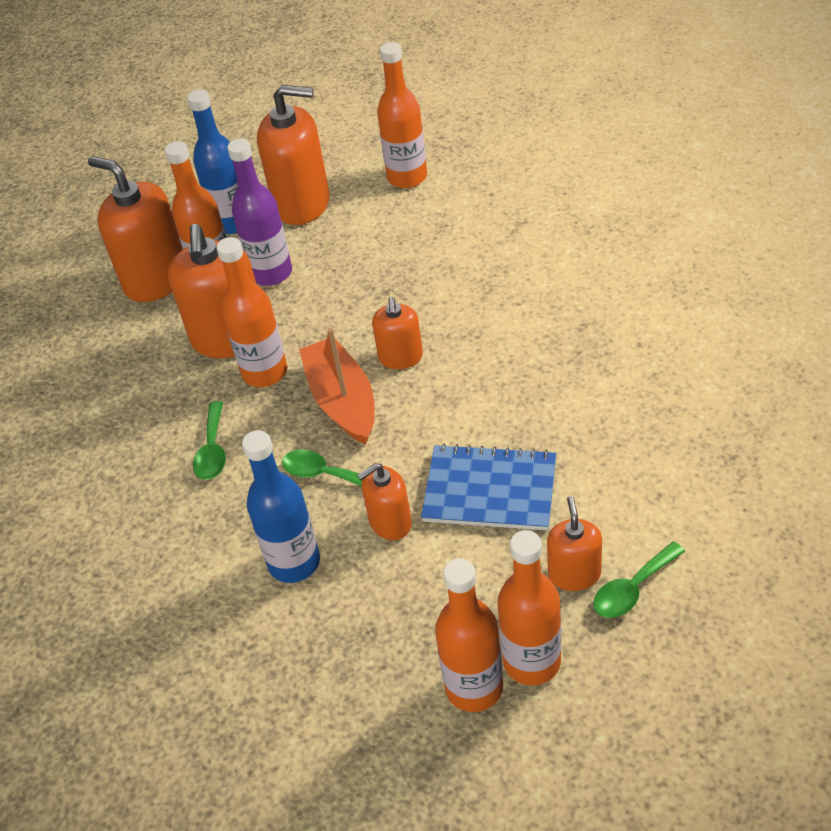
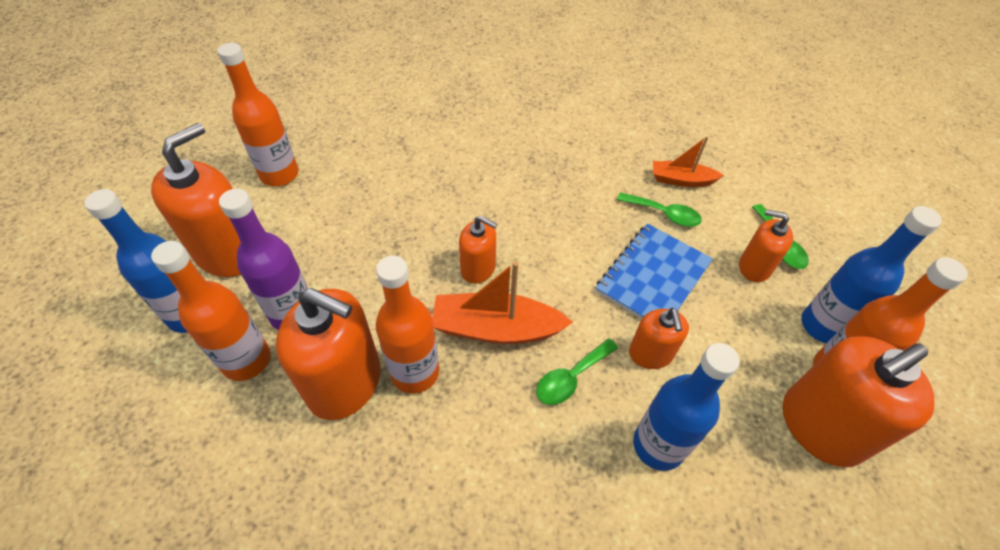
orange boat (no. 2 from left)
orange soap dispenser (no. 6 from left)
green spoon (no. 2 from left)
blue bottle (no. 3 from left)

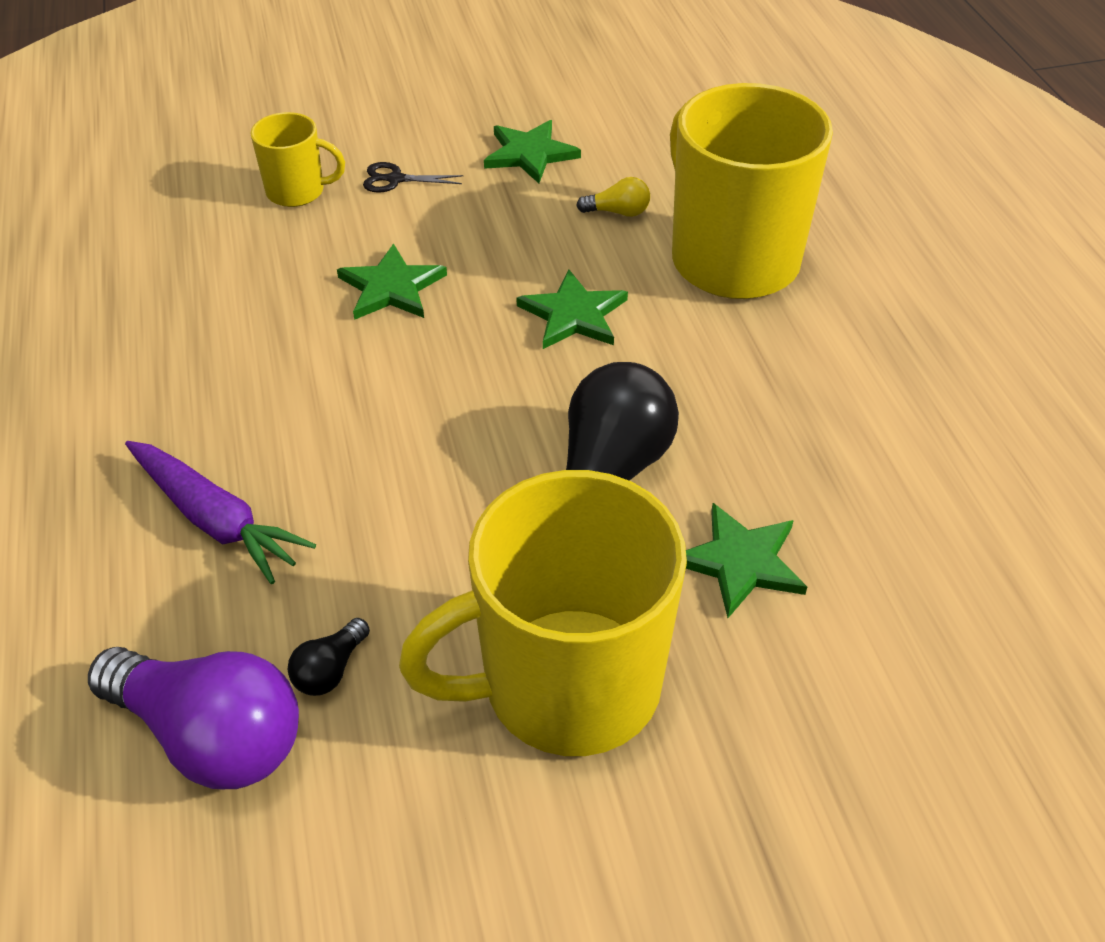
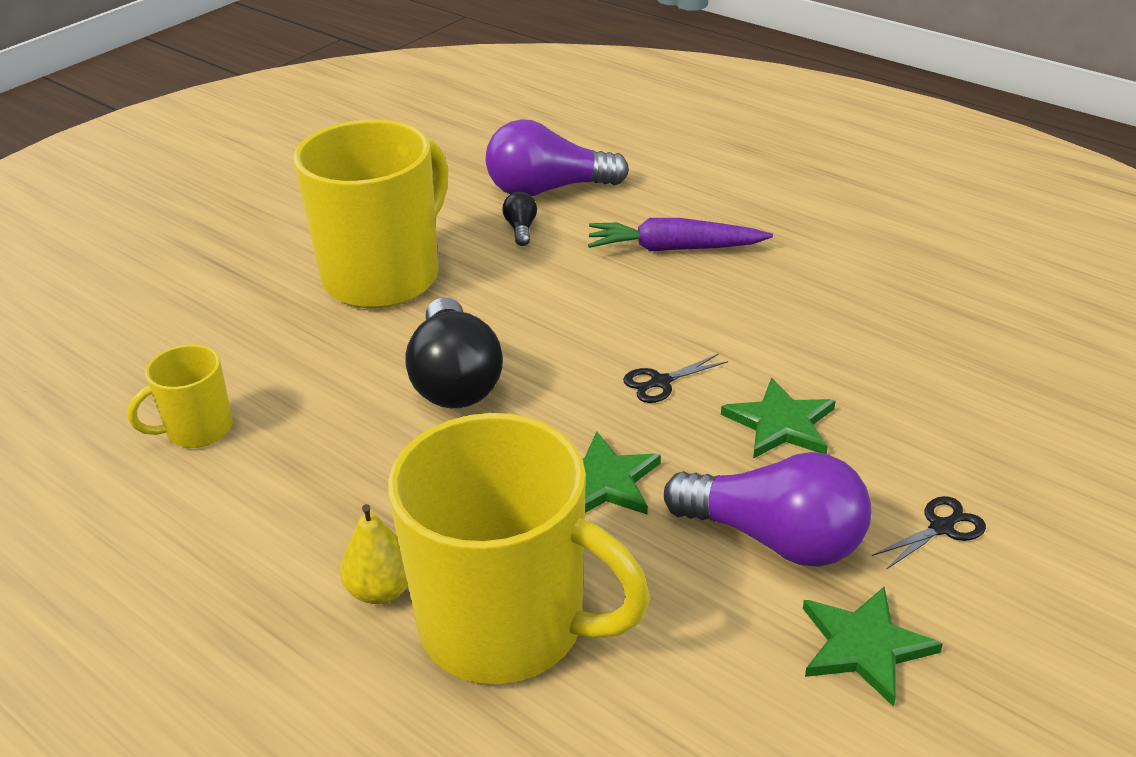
yellow light bulb
green star (no. 4 from left in the first image)
yellow pear
black scissors (no. 1 from left)
purple light bulb (no. 2 from left)
yellow mug (no. 1 from left)

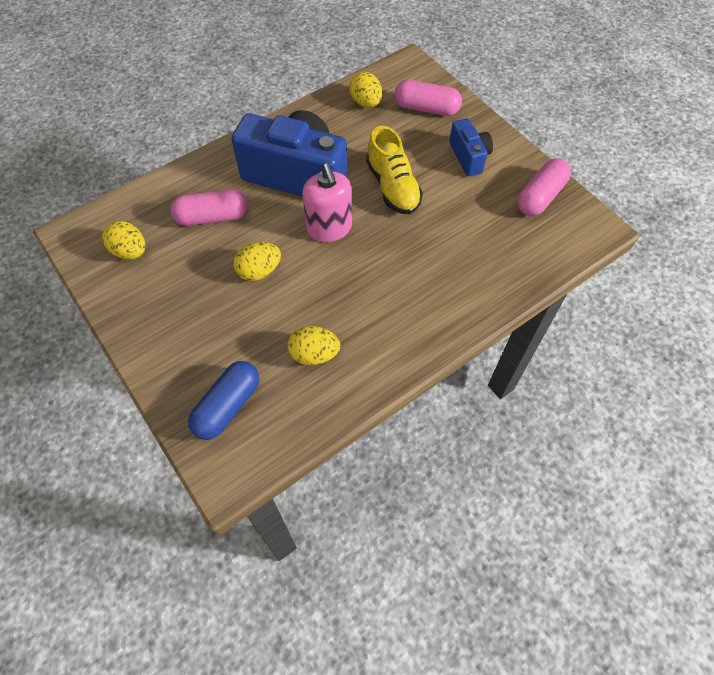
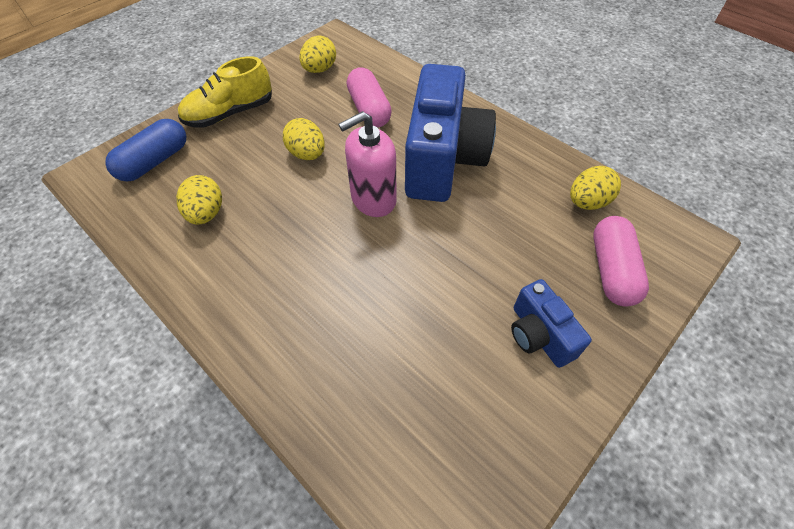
pink capsule (no. 3 from left in the first image)
yellow shoe
blue capsule
blue camera (no. 2 from left)

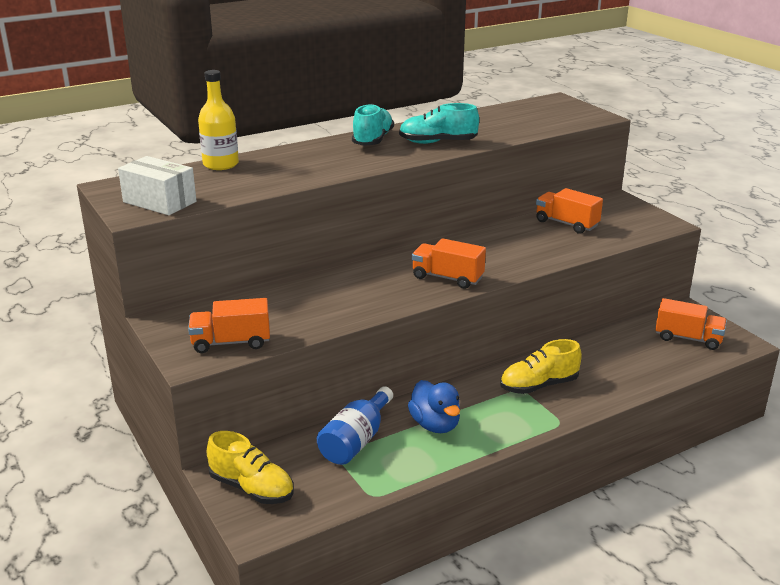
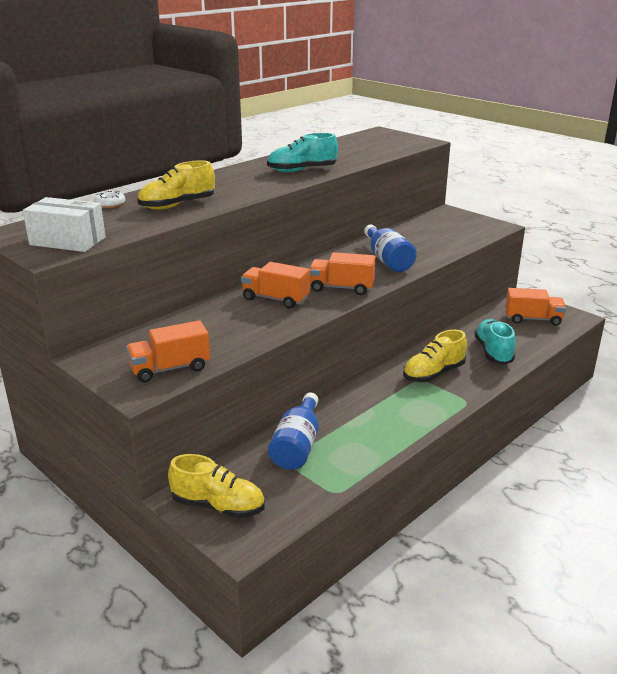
blue duck
yellow shoe (no. 1 from left)
blue bottle (no. 2 from left)
turquoise shoe (no. 2 from left)
orange truck (no. 2 from left)
white donut

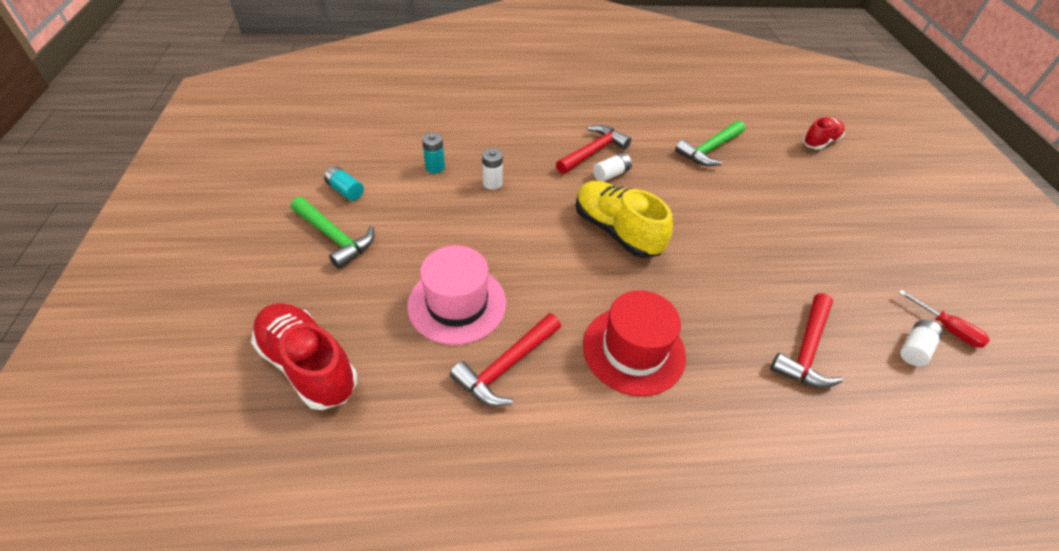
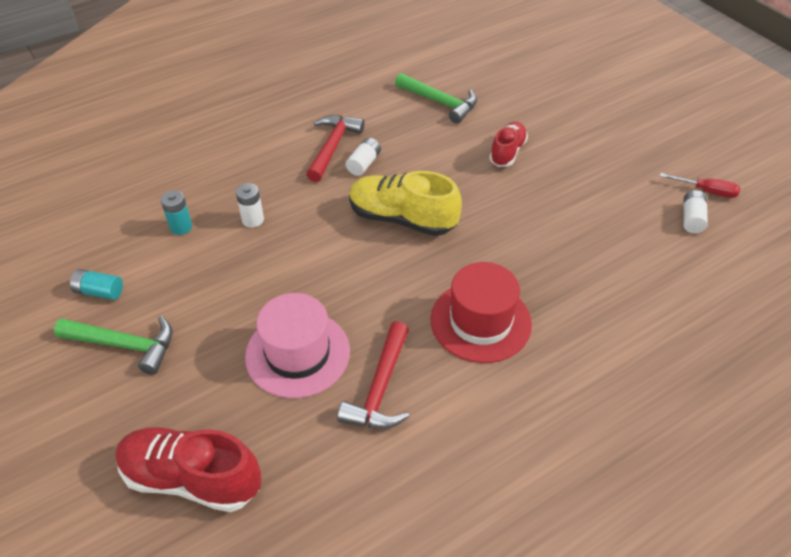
red hammer (no. 3 from left in the first image)
red shoe (no. 2 from left)
green hammer (no. 2 from left)

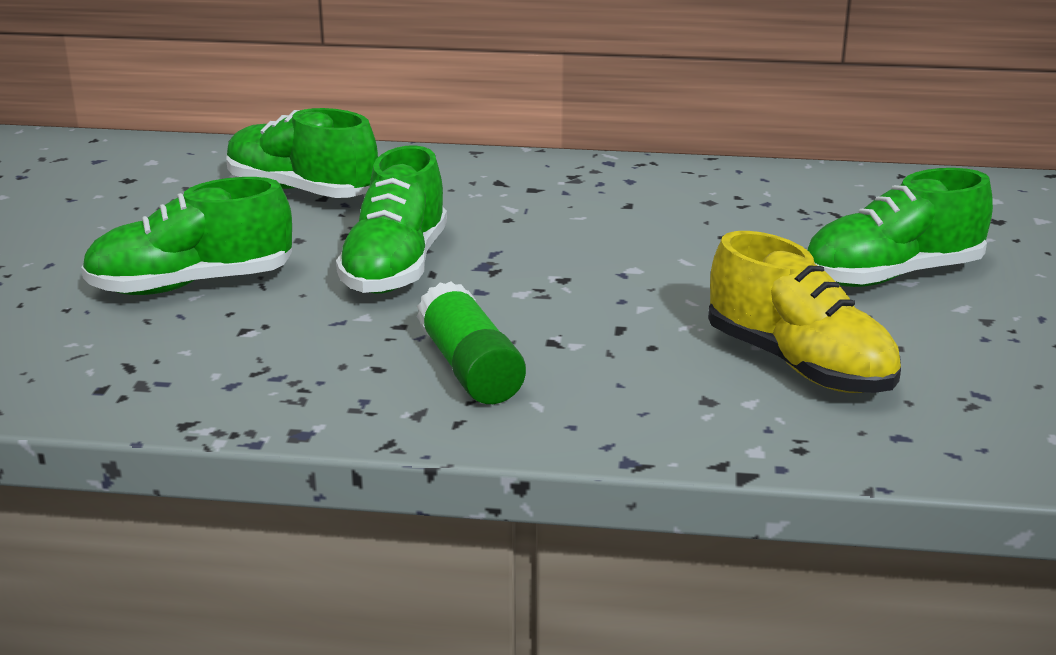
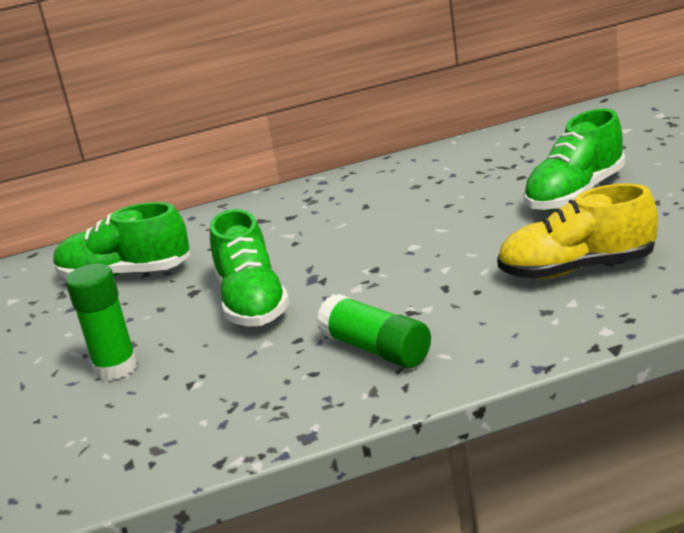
green glue stick (no. 1 from left)
yellow shoe

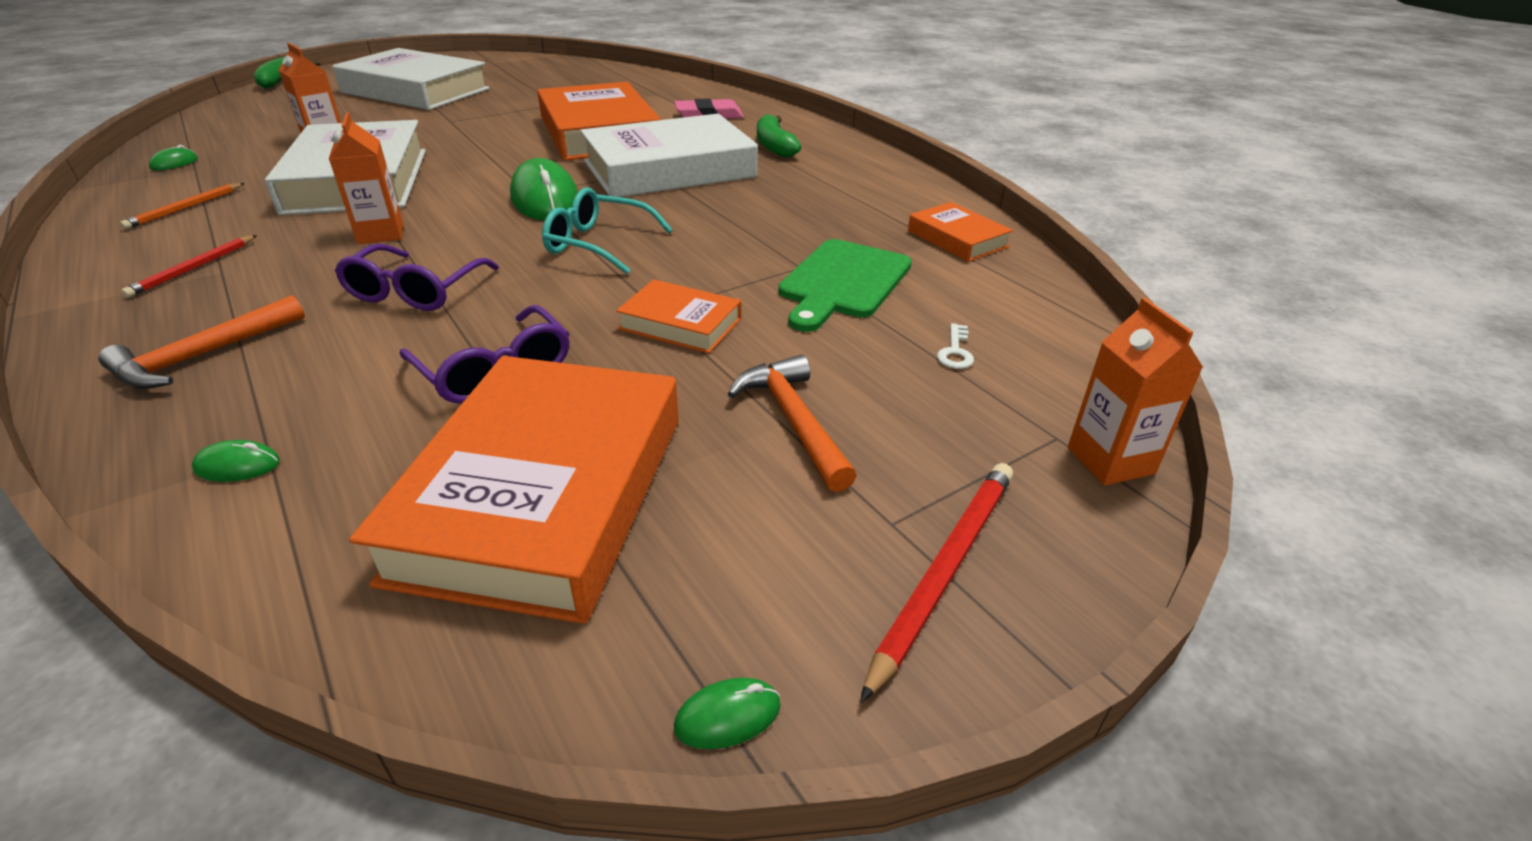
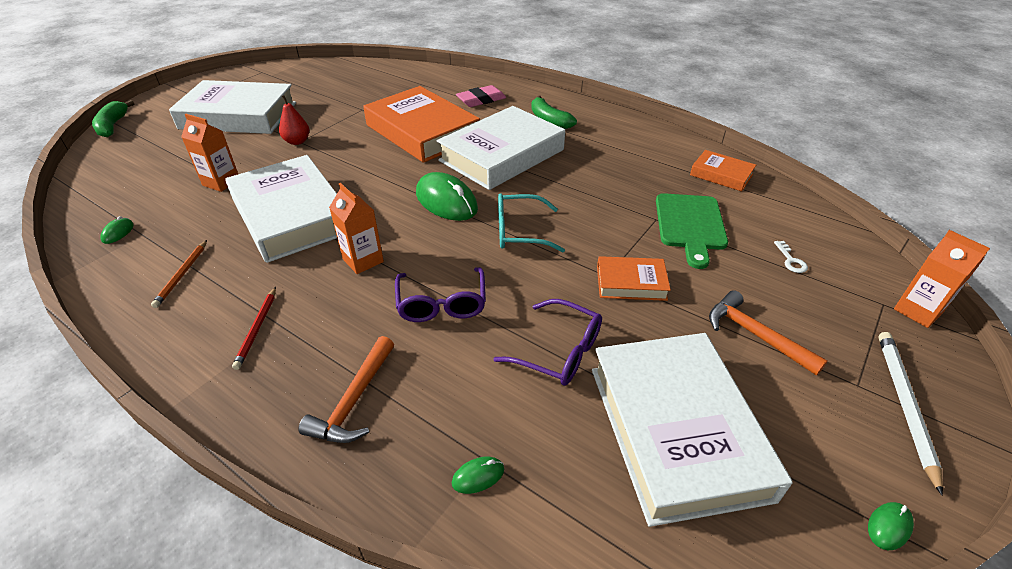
red pear
white book (no. 4 from left)
white pencil

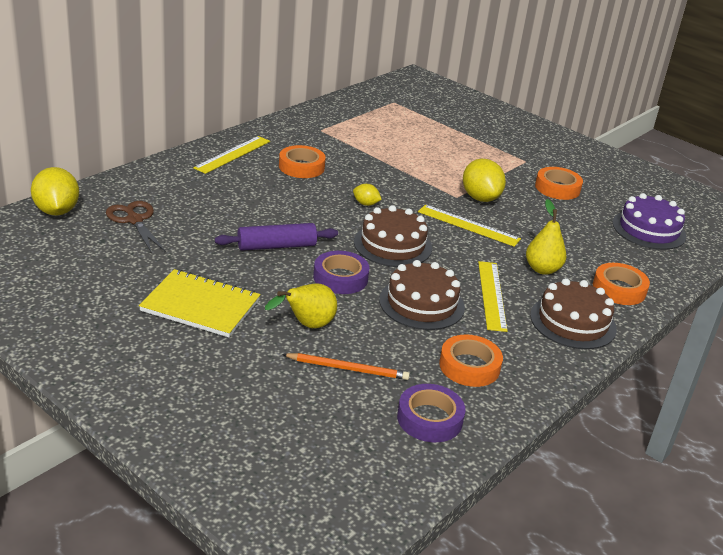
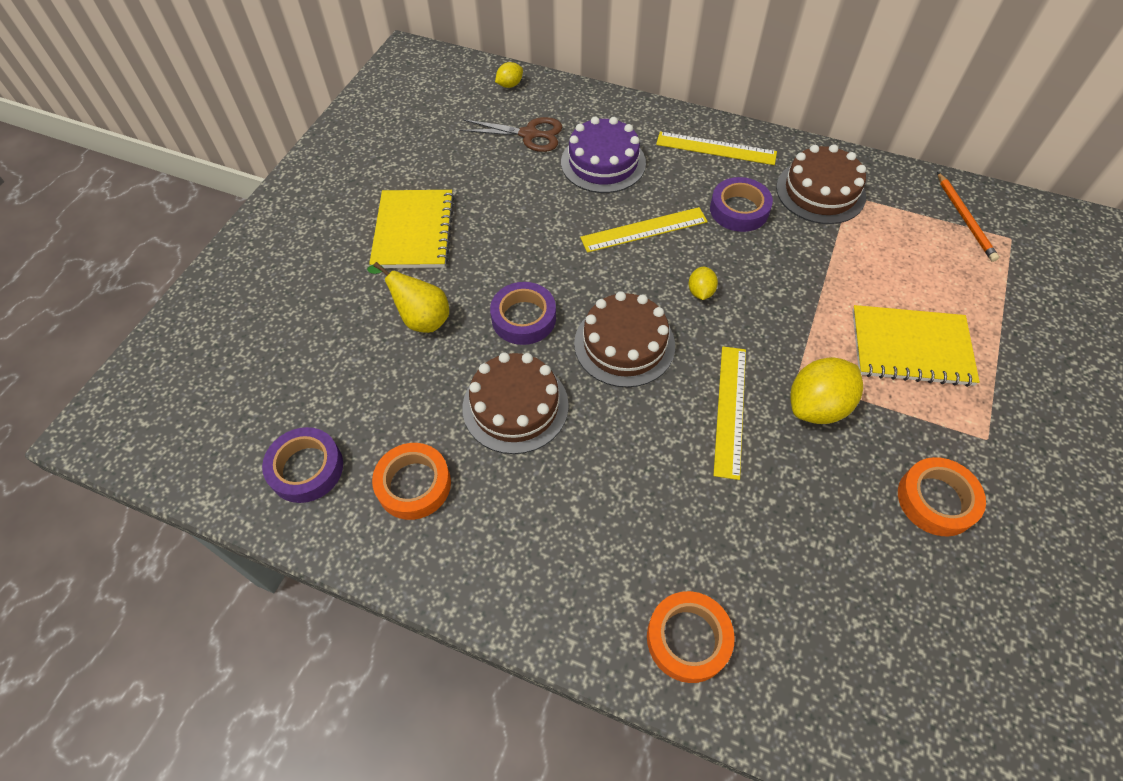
purple rolling pin
yellow pear (no. 2 from left in the first image)
yellow notebook (no. 2 from left)
orange pencil
yellow ruler (no. 1 from left)
brown cake (no. 3 from left)
purple cake
purple tape (no. 3 from left)
brown scissors
yellow lemon (no. 1 from left)

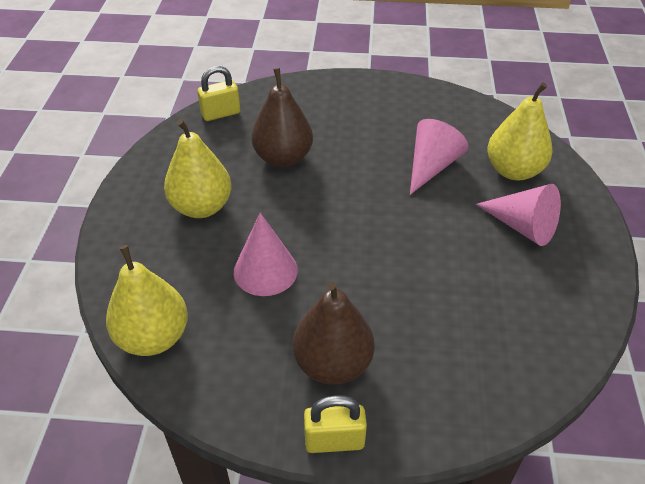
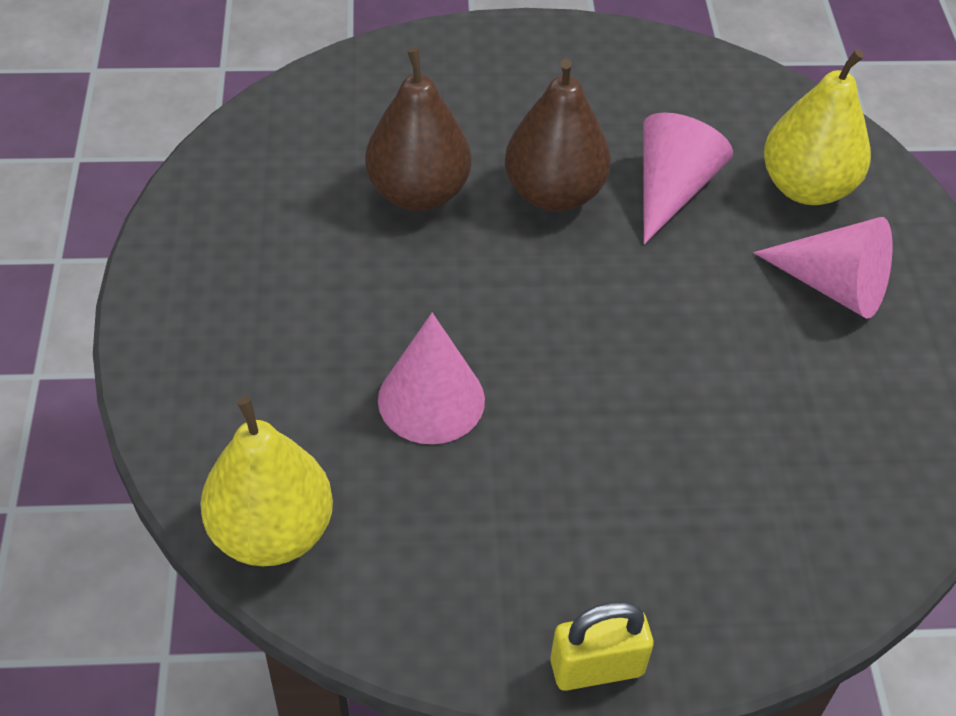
yellow pear (no. 2 from left in the first image)
yellow padlock (no. 1 from left in the first image)
brown pear (no. 2 from left)

